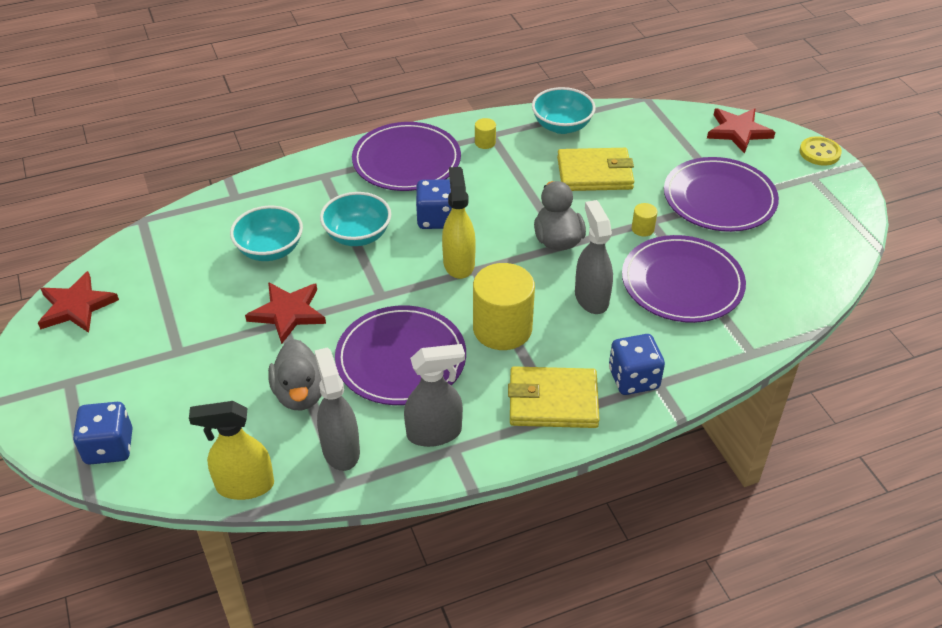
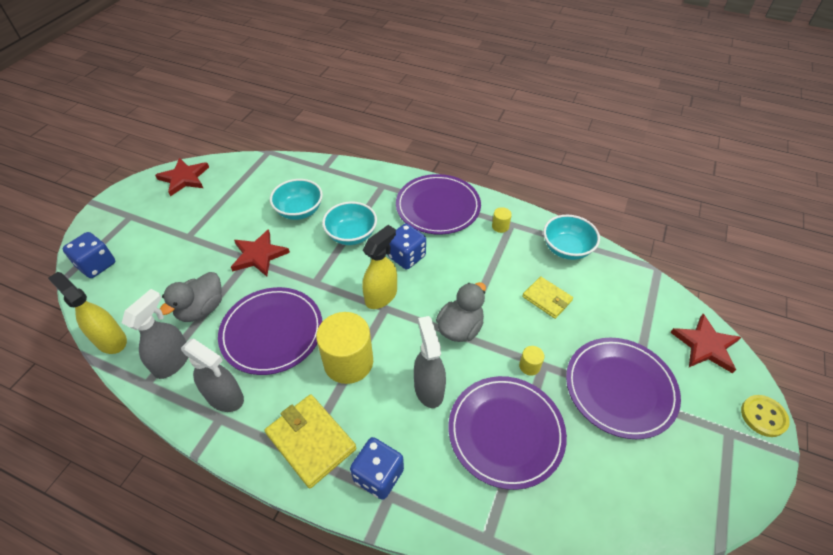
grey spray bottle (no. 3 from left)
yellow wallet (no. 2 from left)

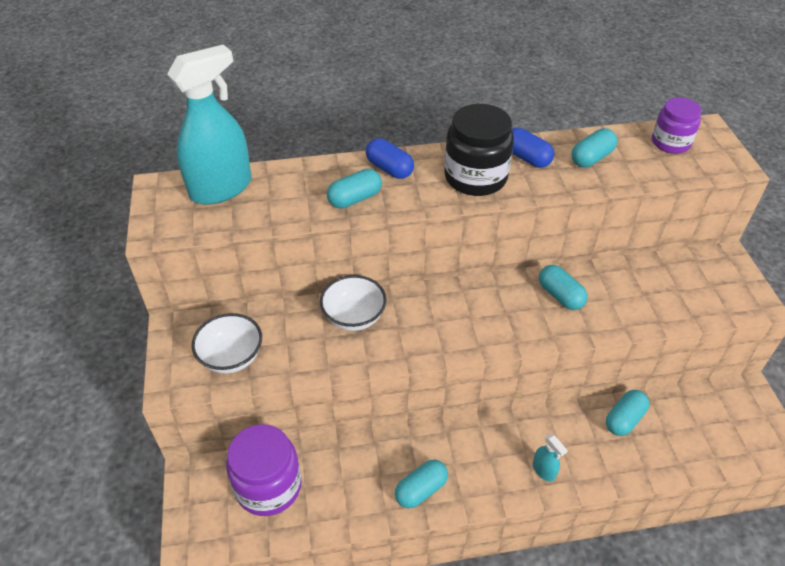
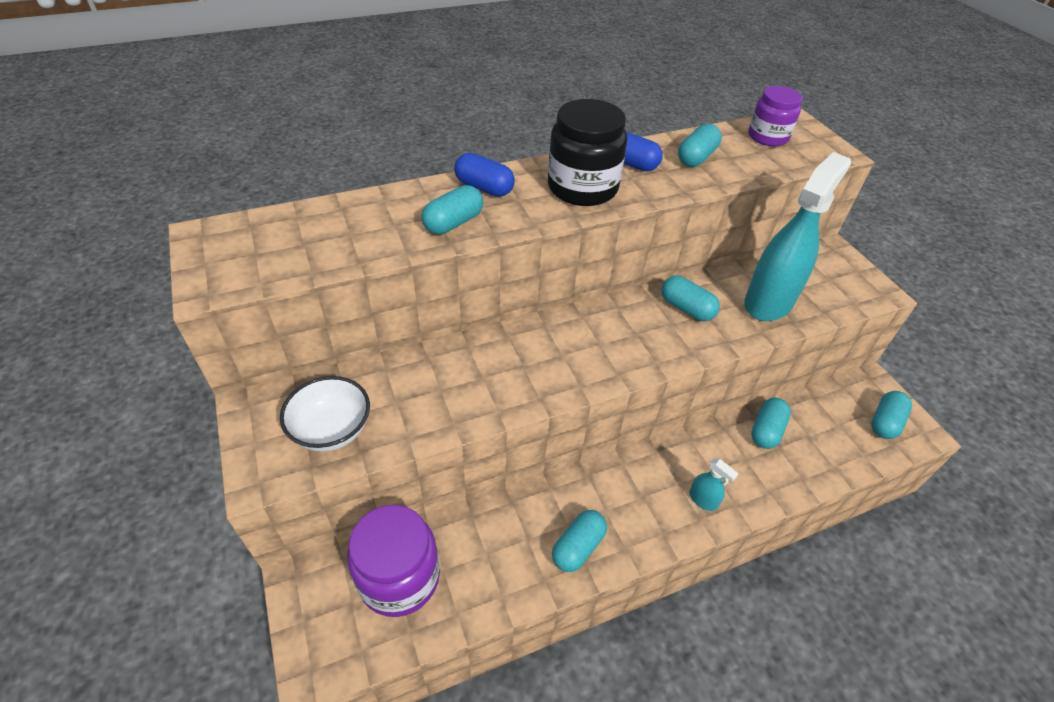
white bowl (no. 2 from left in the first image)
turquoise capsule (no. 6 from left)
turquoise spray bottle (no. 2 from left)

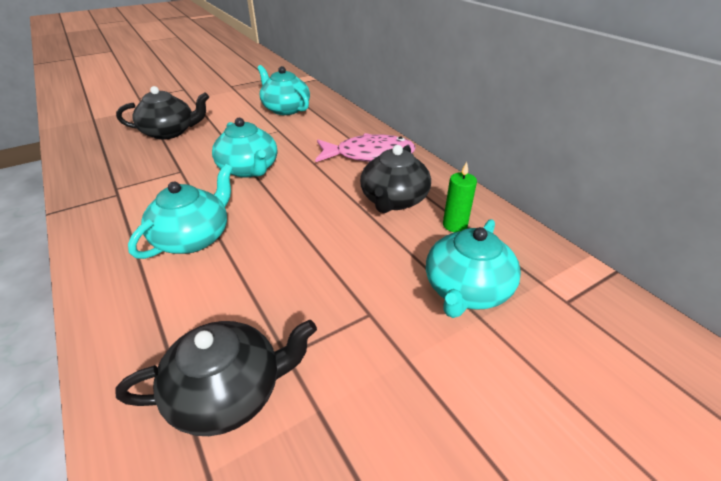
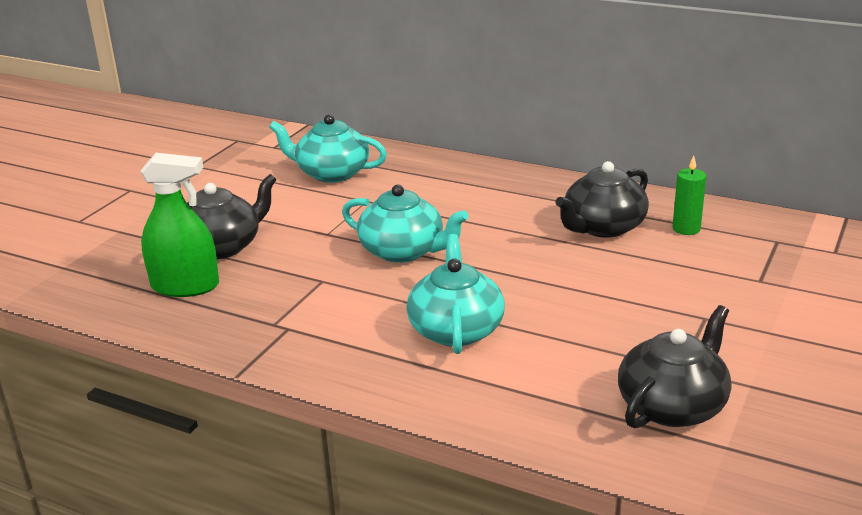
pink fish
turquoise teapot (no. 4 from left in the first image)
green spray bottle
black teapot (no. 2 from left)

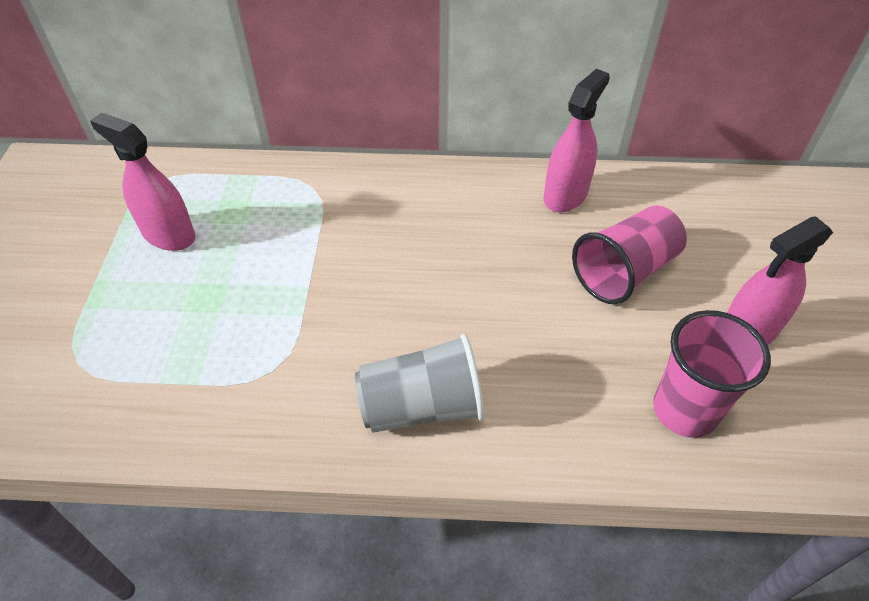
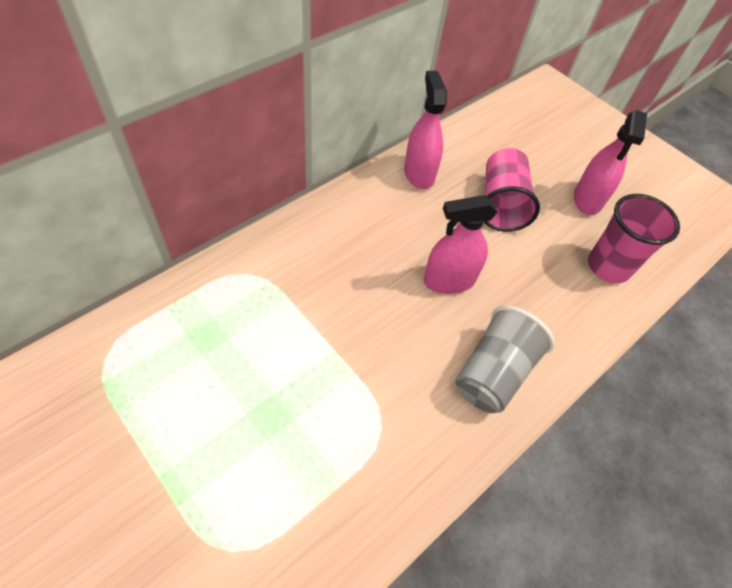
pink spray bottle (no. 2 from left)

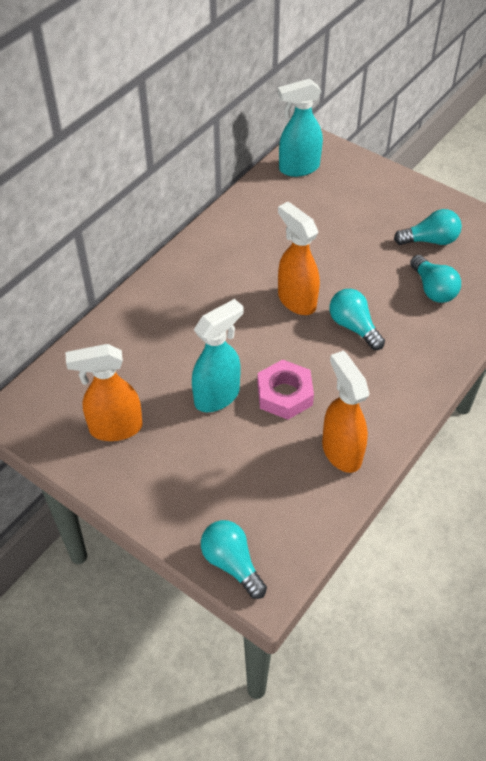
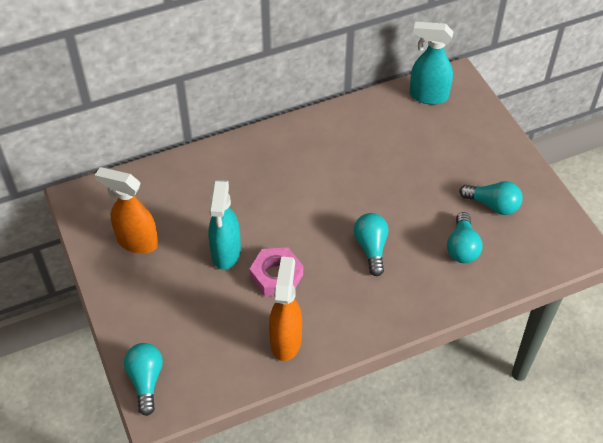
orange spray bottle (no. 2 from left in the first image)
turquoise spray bottle (no. 1 from left)

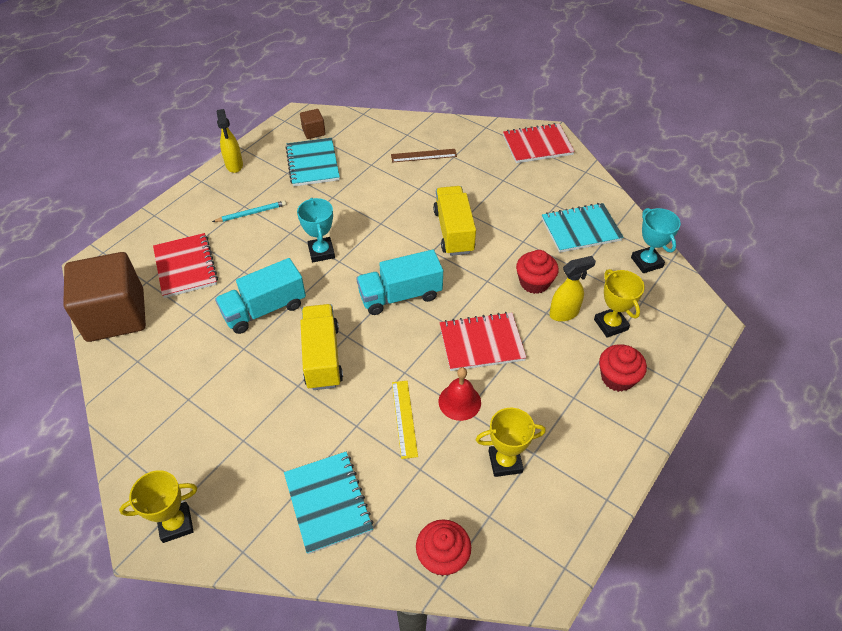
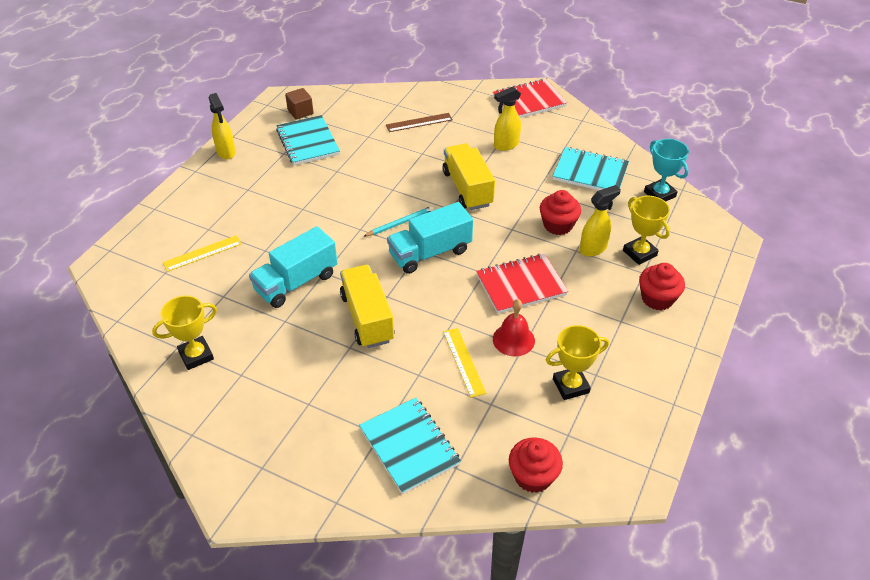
brown cube (no. 1 from left in the first image)
turquoise trophy (no. 1 from left in the first image)
yellow spray bottle (no. 2 from left)
yellow trophy (no. 1 from left)
turquoise pencil
yellow ruler (no. 1 from left)
turquoise notebook (no. 3 from left)

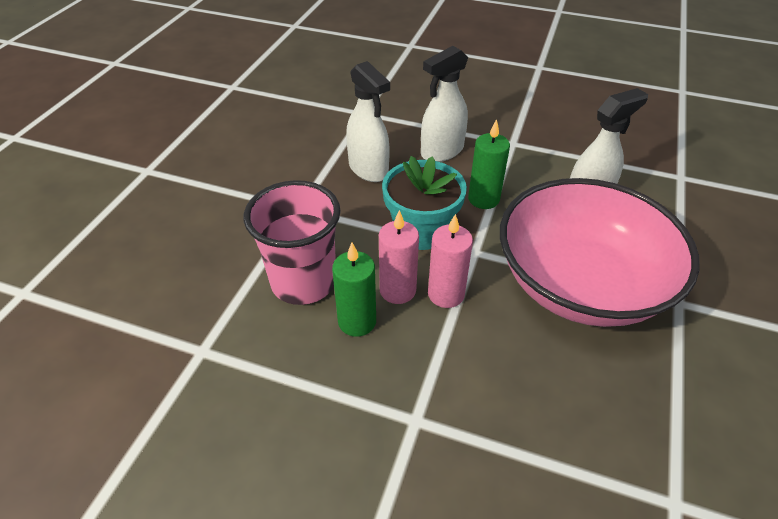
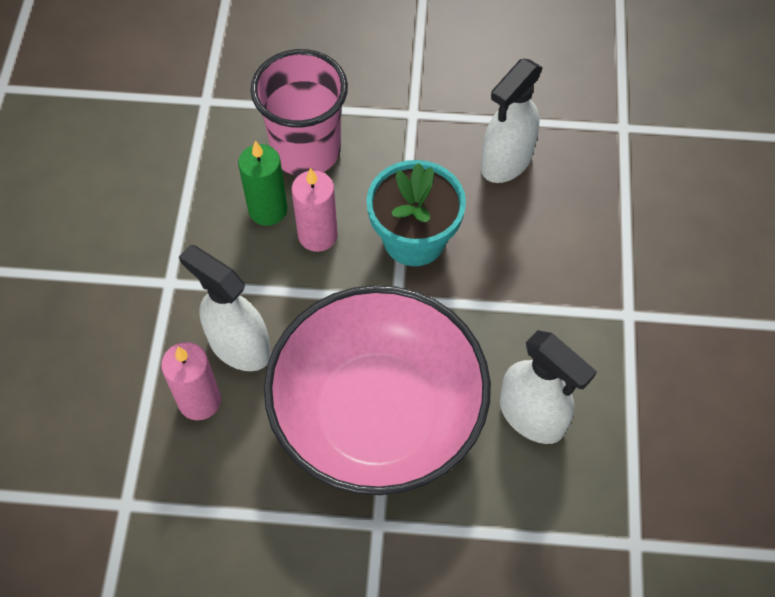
green candle (no. 2 from left in the first image)
white spray bottle (no. 1 from left)
pink candle (no. 1 from left)

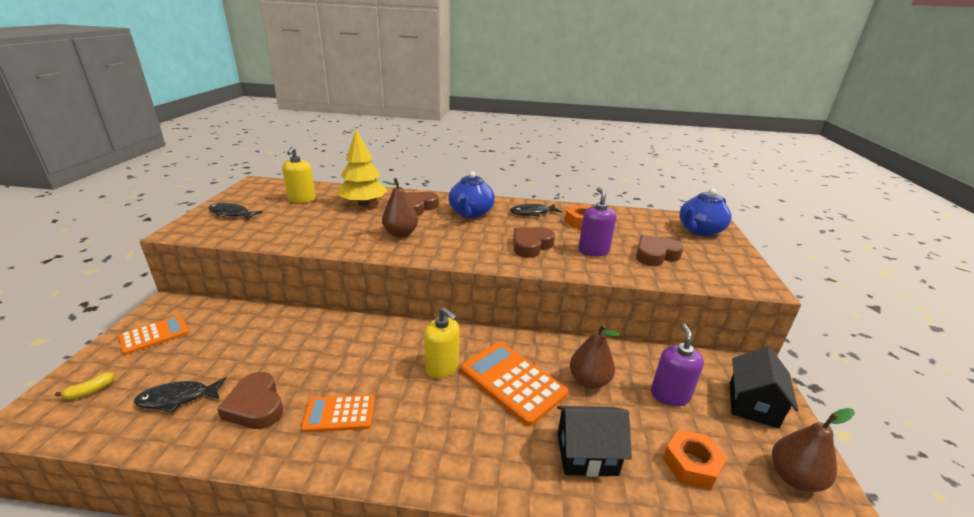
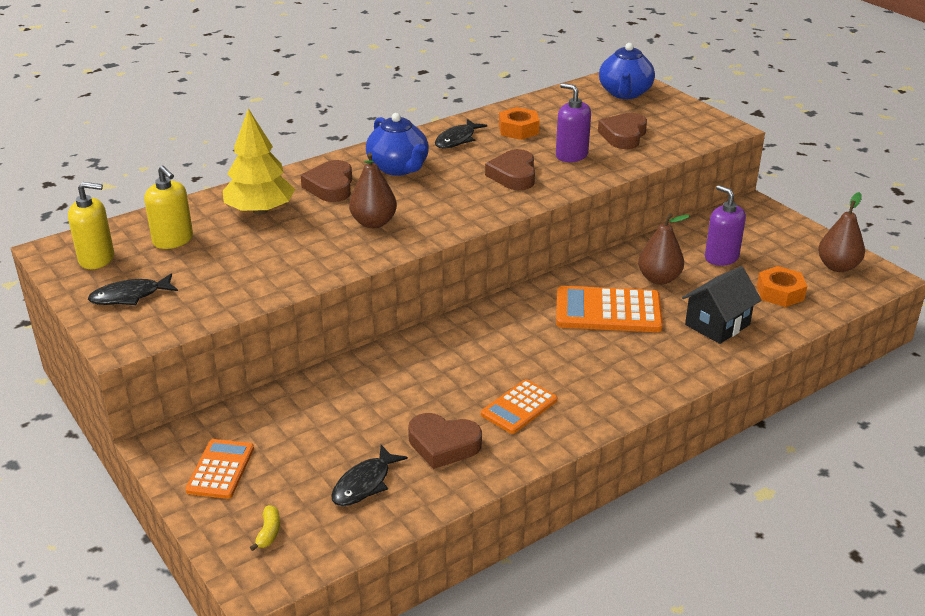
black house (no. 2 from left in the first image)
yellow soap dispenser (no. 1 from left)

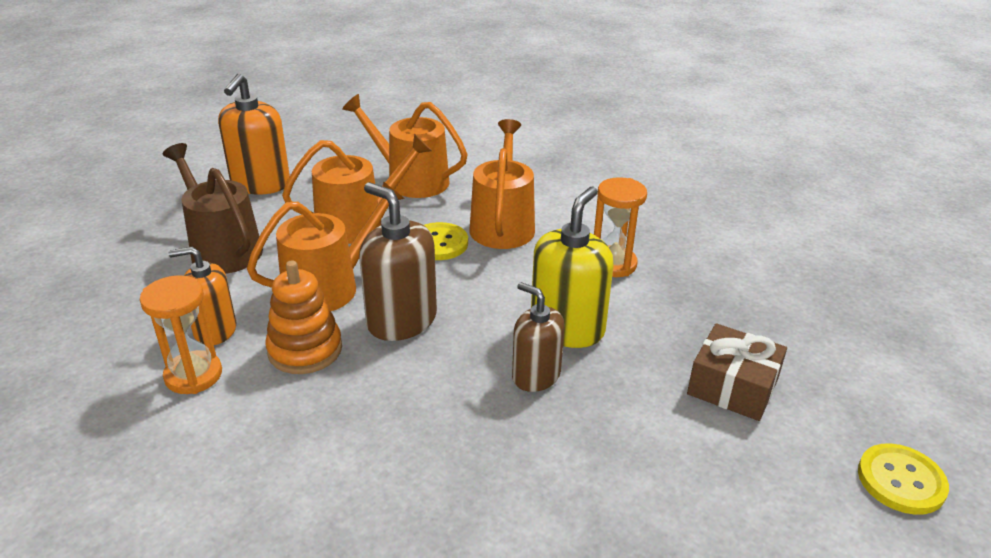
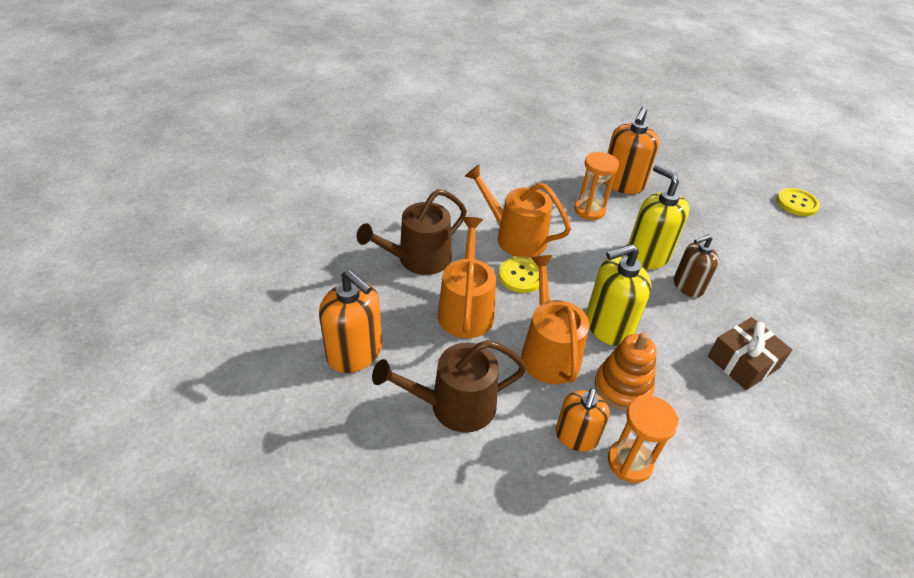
orange soap dispenser (no. 3 from left)
brown gift
brown watering can (no. 1 from left)
yellow soap dispenser (no. 1 from left)

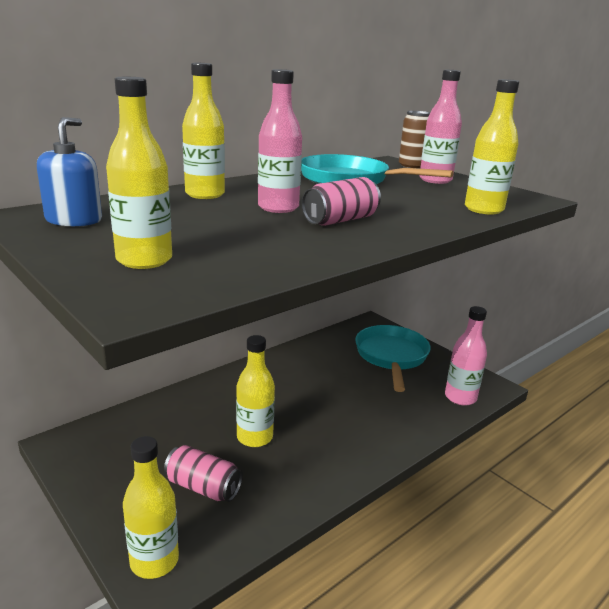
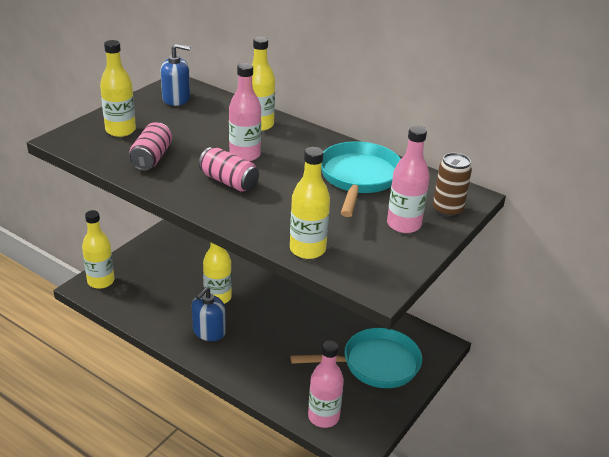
blue soap dispenser (no. 2 from left)
pink can (no. 1 from left)

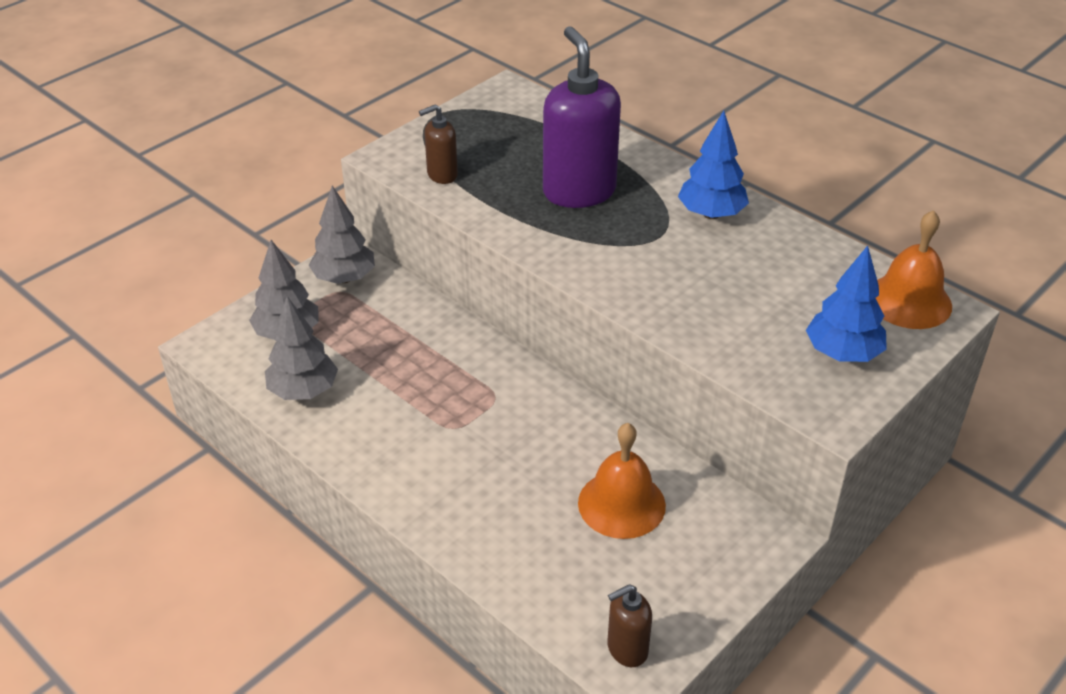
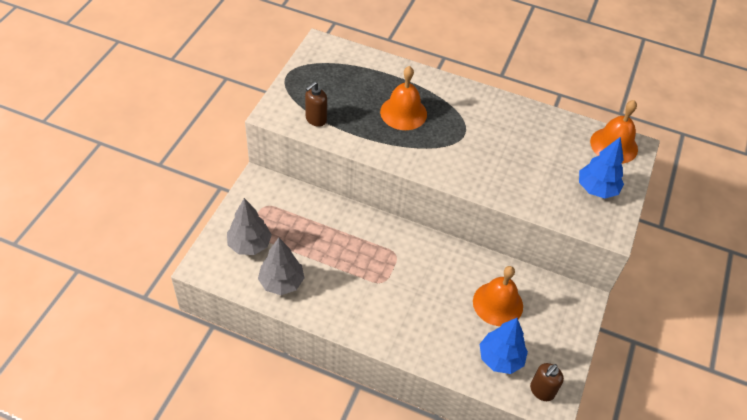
grey tree (no. 3 from left in the first image)
blue tree (no. 1 from left)
orange bell (no. 1 from left)

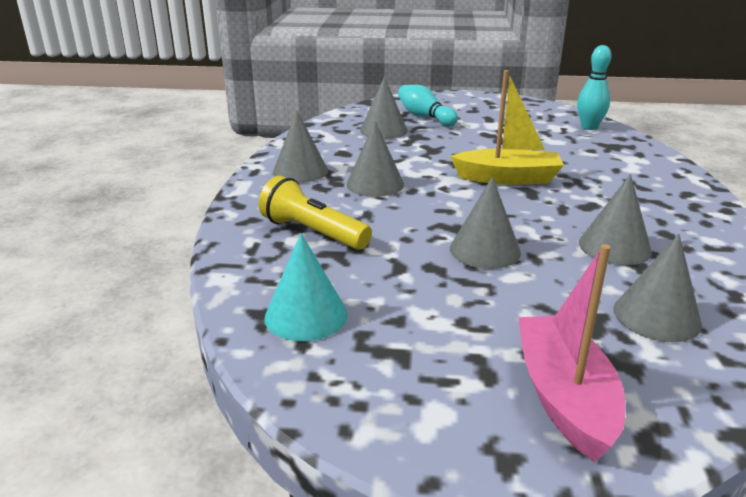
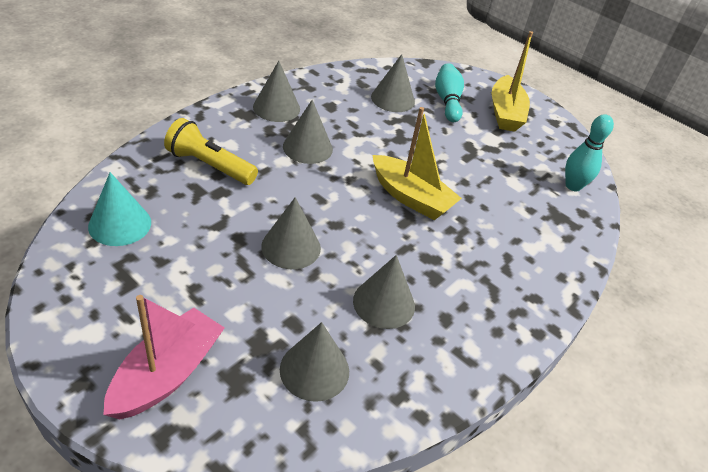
yellow boat (no. 2 from left)
yellow flashlight

